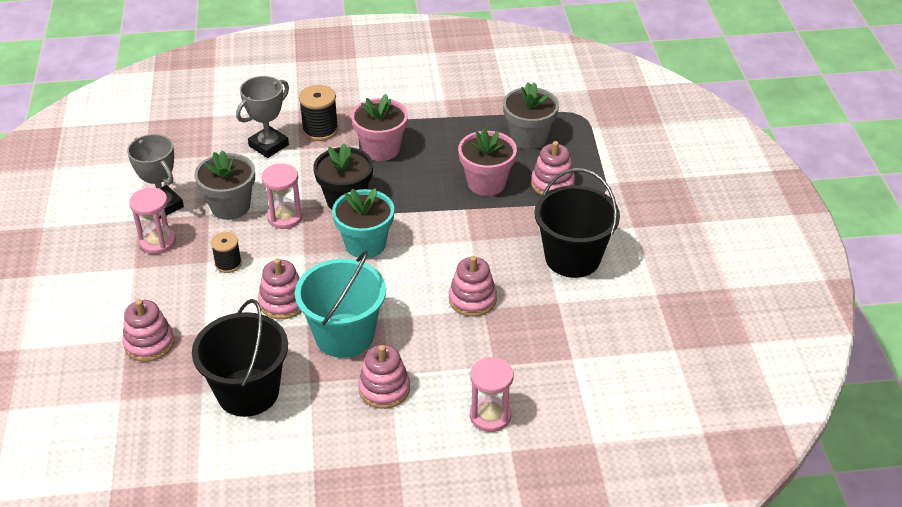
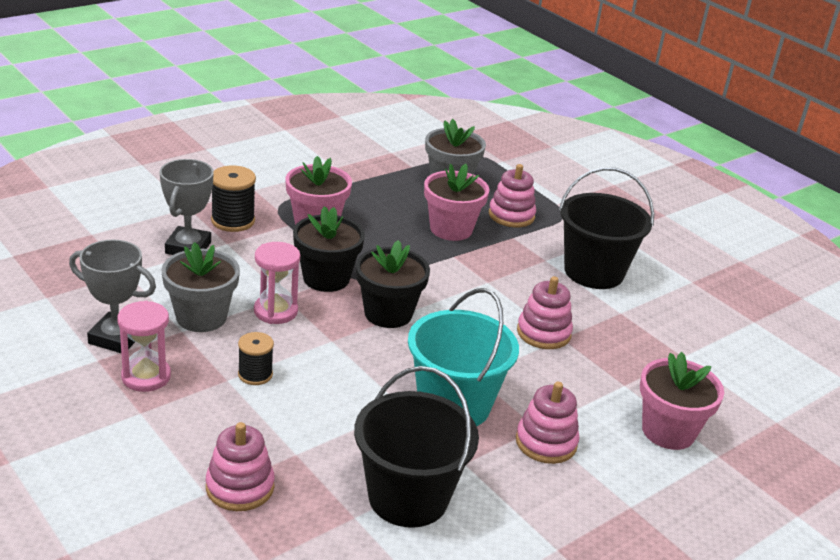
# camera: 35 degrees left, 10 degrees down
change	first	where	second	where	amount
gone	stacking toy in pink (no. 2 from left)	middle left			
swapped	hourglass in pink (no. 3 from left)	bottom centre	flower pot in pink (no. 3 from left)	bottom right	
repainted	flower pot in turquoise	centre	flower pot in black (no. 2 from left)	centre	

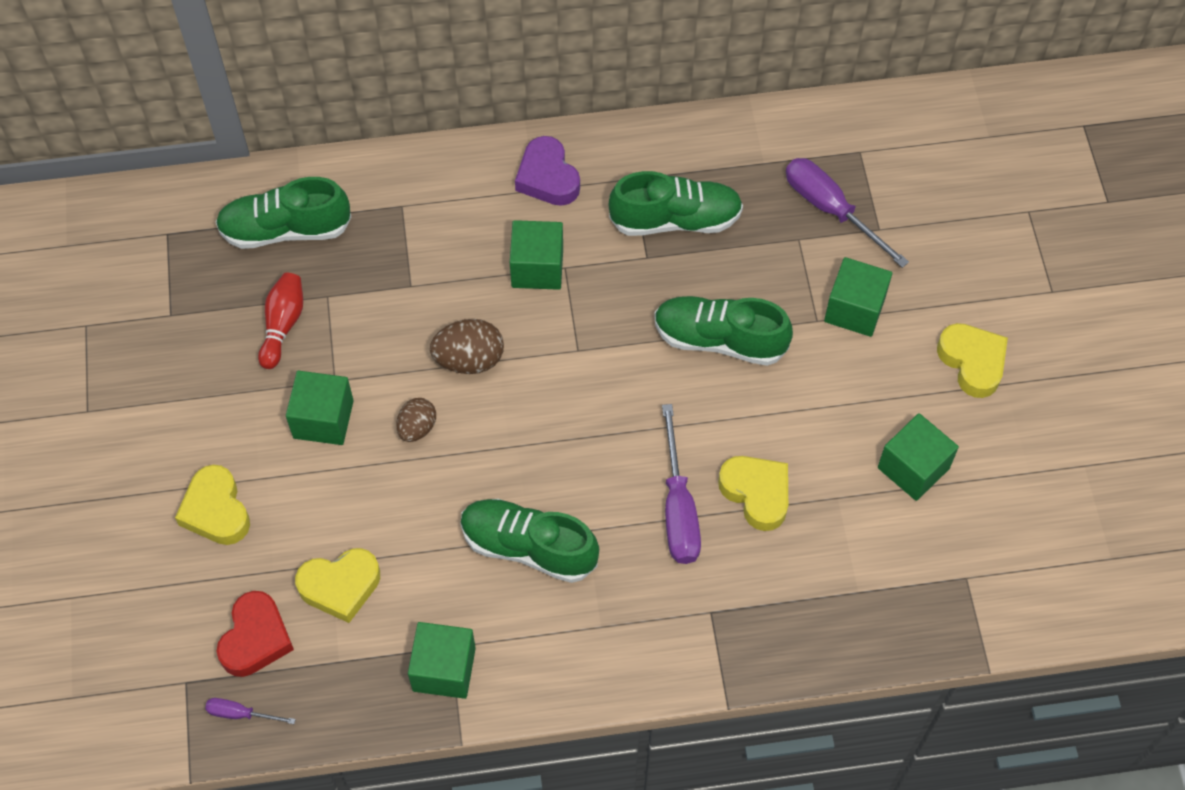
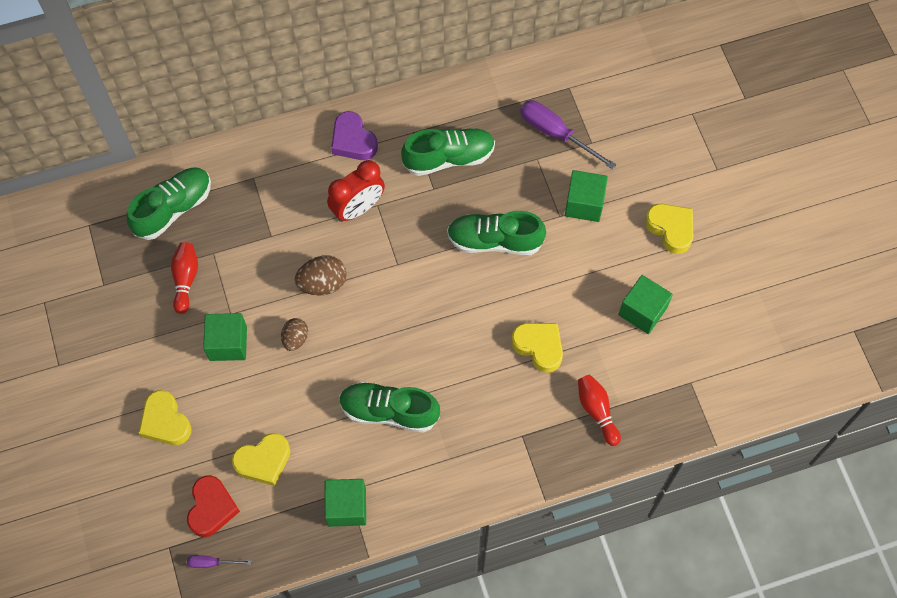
# camera: 10 degrees left, 5 degrees up
change	first	where	second	where	amount
gone	screwdriver in purple (no. 2 from left)	centre			
new			bowling pin in red (no. 2 from left)	bottom right	
swapped	cube in green (no. 3 from left)	top centre	clock in red	top centre	
rotated	shoe in green (no. 1 from left)	top left		middle left	150 degrees clockwise

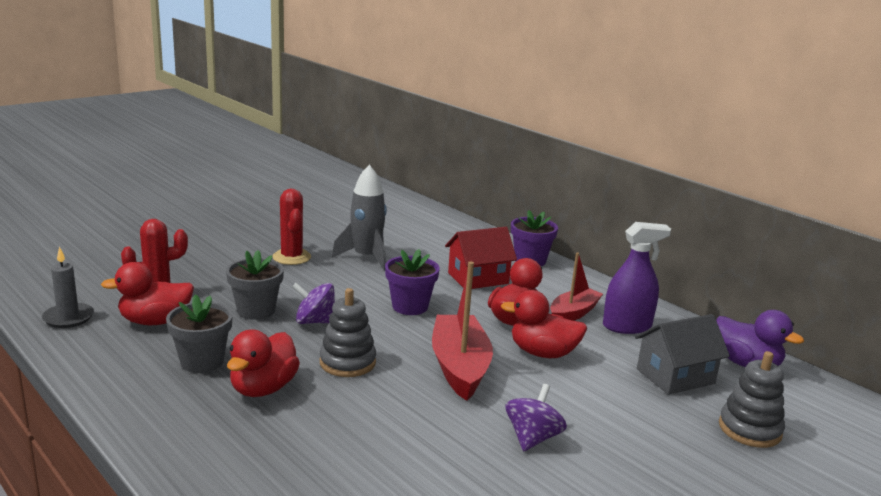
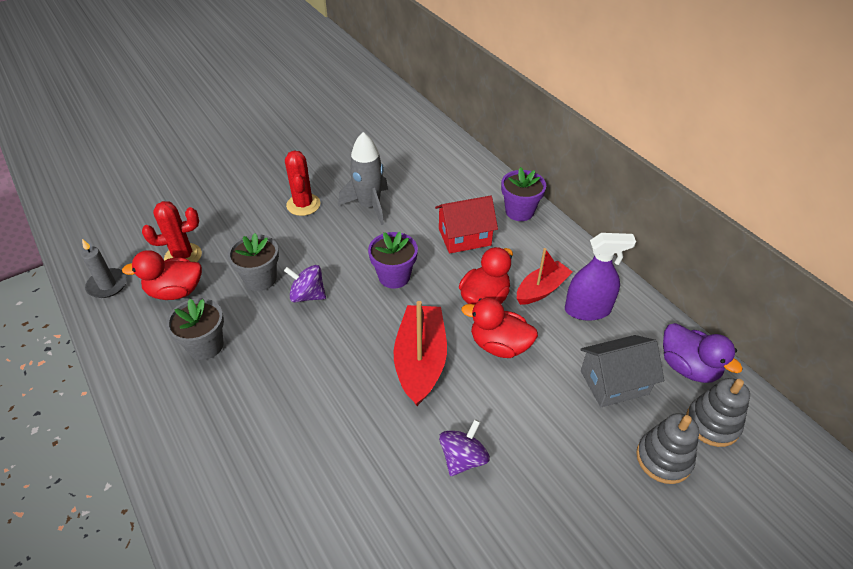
# camera: 10 degrees right, 25 degrees up
change	first	where	second	where	amount
gone	duck in red (no. 2 from left)	bottom left			
shifted	stacking toy in grey (no. 1 from left in the first image)	bottom centre	stacking toy in grey (no. 2 from left)	bottom right	

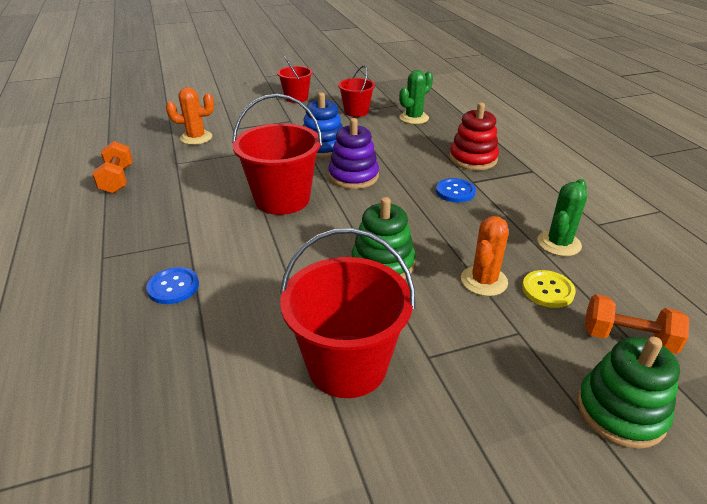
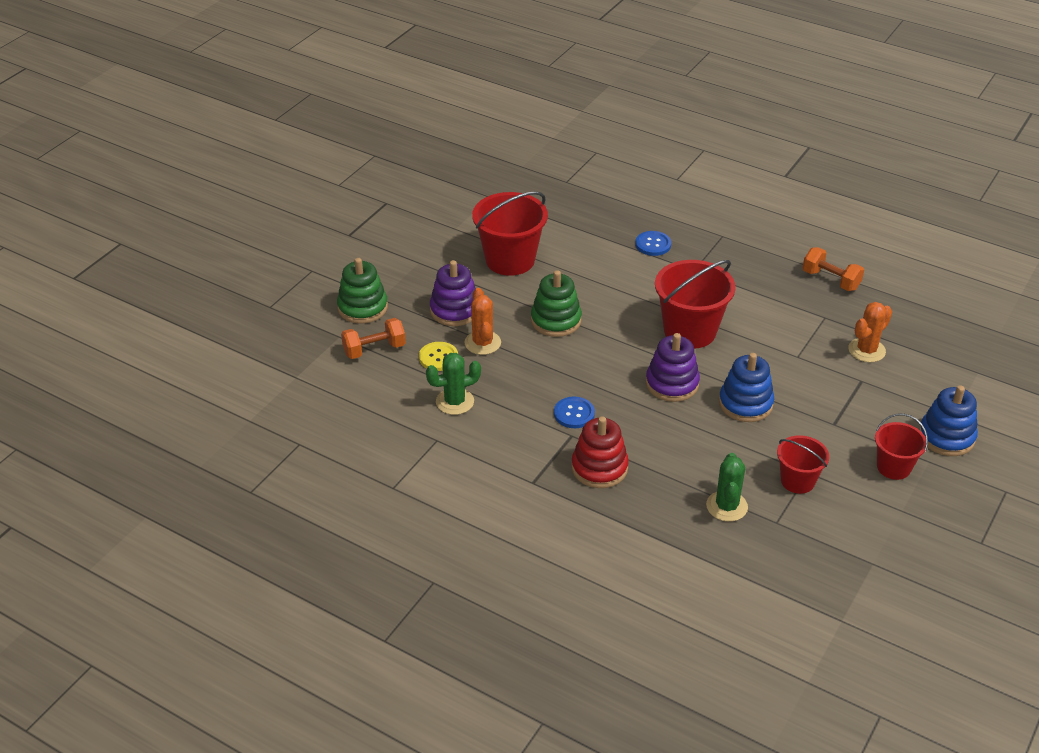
# camera: 140 degrees right, 5 degrees up
change	first	where	second	where	amount
new			stacking toy in purple (no. 1 from left)	centre	
new			stacking toy in blue (no. 2 from left)	middle right	
rotated	cactus in green (no. 2 from left in the first image)	middle right	cactus in green (no. 1 from left)	centre	75 degrees clockwise

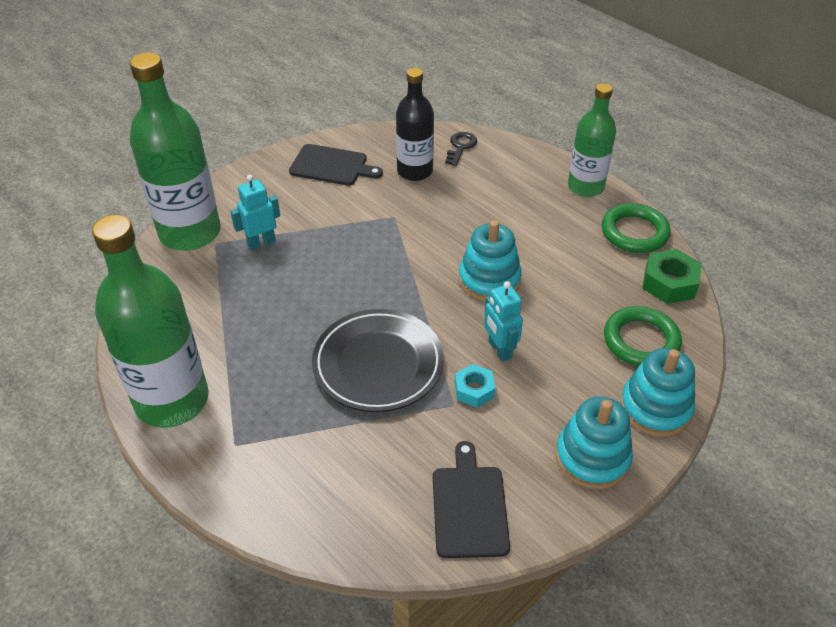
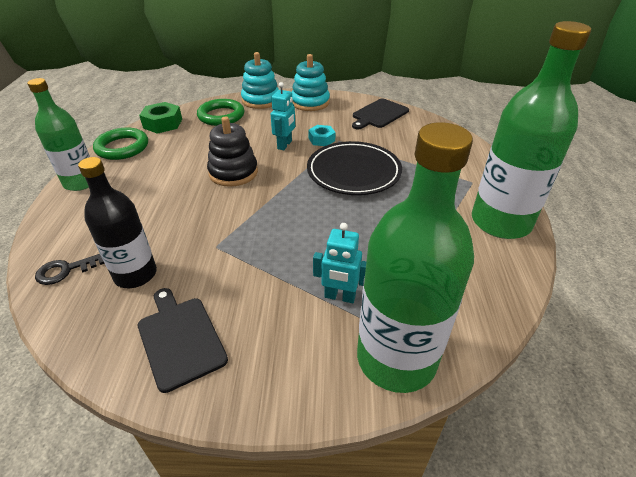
# camera: 135 degrees left, 5 degrees down
change	first	where	second	where	amount
repainted	stacking toy in turquoise (no. 1 from left)	centre	stacking toy in black	top centre	

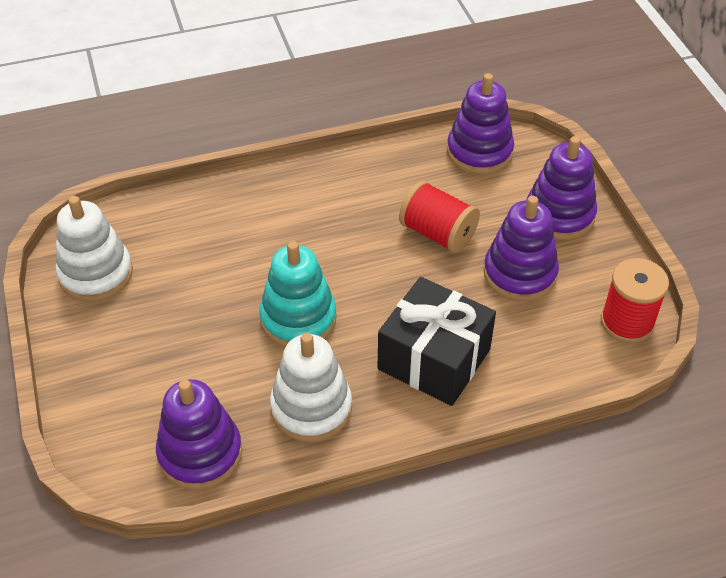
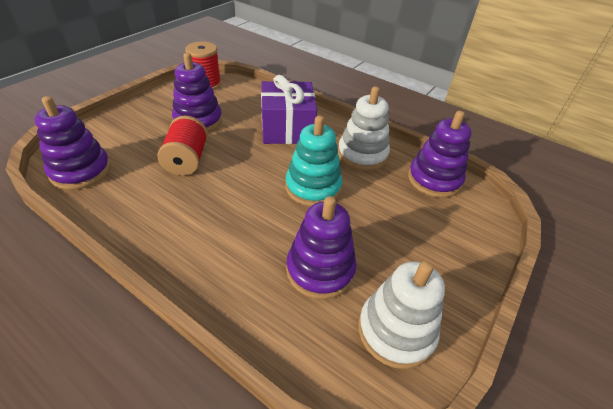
# camera: 130 degrees left, 5 degrees down
change	first	where	second	where	amount
shifted	stacking toy in purple (no. 4 from left in the first image)	top right	stacking toy in purple (no. 3 from left)	centre	
repainted	gift in black	centre	gift in purple	top centre	

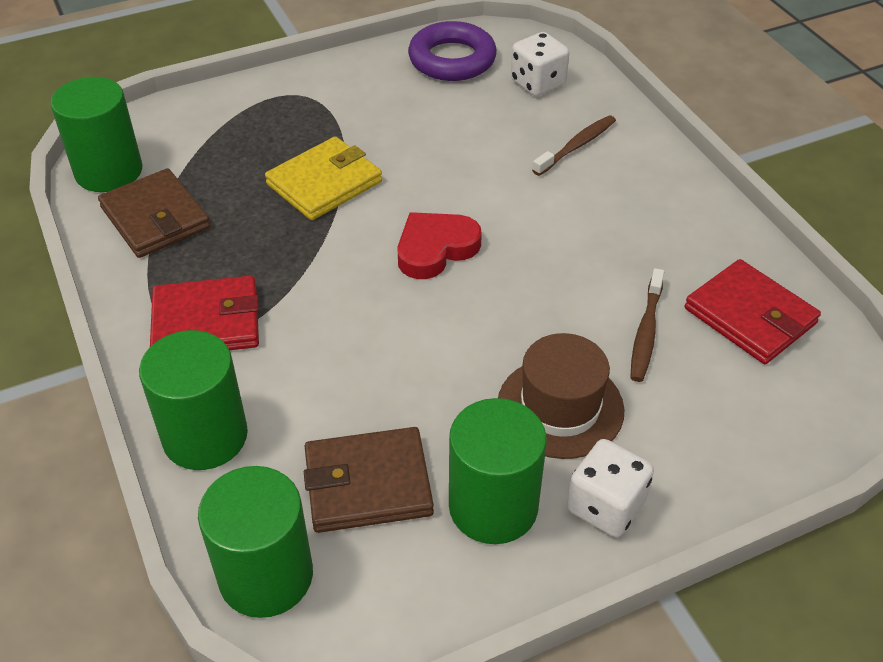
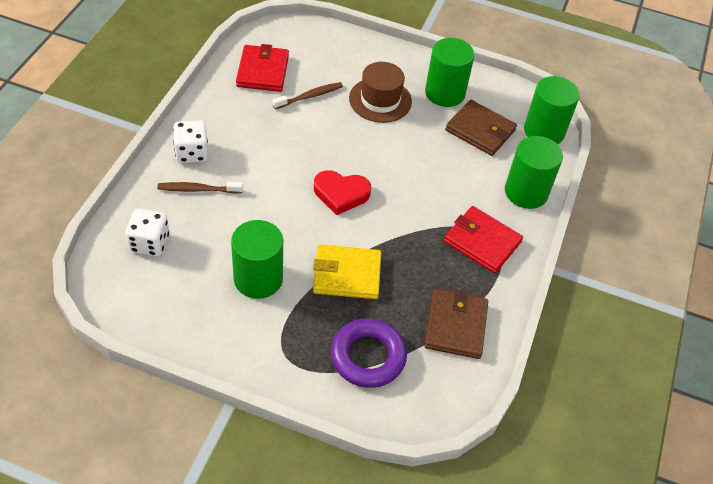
# camera: 140 degrees left, 5 degrees up
change	first	where	second	where	amount
shifted	cylinder in green (no. 1 from left)	top left		centre	
shifted	ring in purple	top centre		bottom centre	
shifted	dice in white (no. 2 from left)	bottom right		top left	

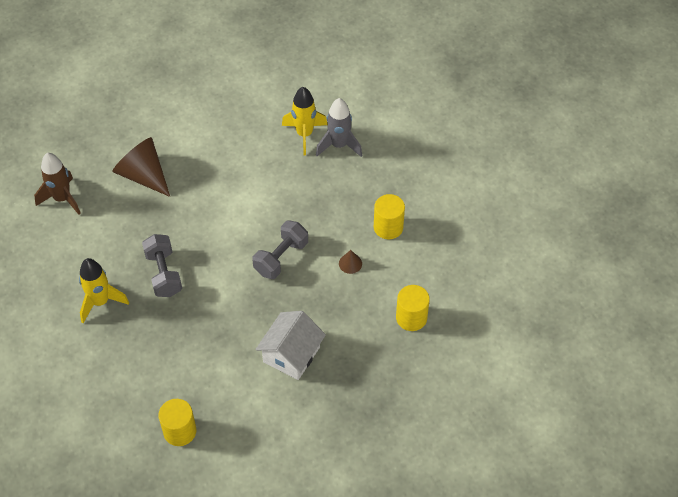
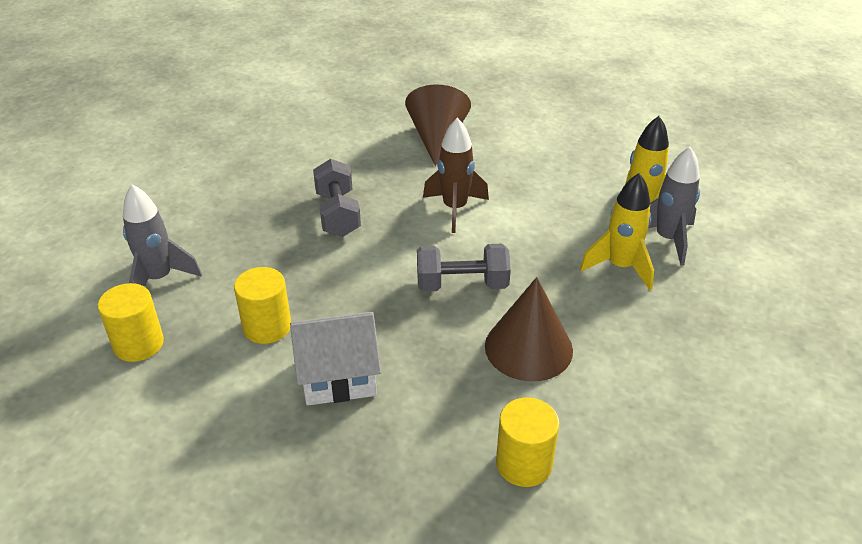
# camera: 50 degrees right, 15 degrees down
change	first	where	second	where	amount
new			rocket in grey (no. 1 from left)	middle left	
shifted	rocket in brown	middle left		top centre	
shifted	rocket in yellow (no. 1 from left)	middle left		middle right	
shifted	cylinder in yellow (no. 2 from left)	centre		middle left	
rotated	dumbbell in grey (no. 1 from left)	middle left		centre	45 degrees counterclockwise
scaled	cone in brown (no. 2 from left)	centre		centre	x2.30

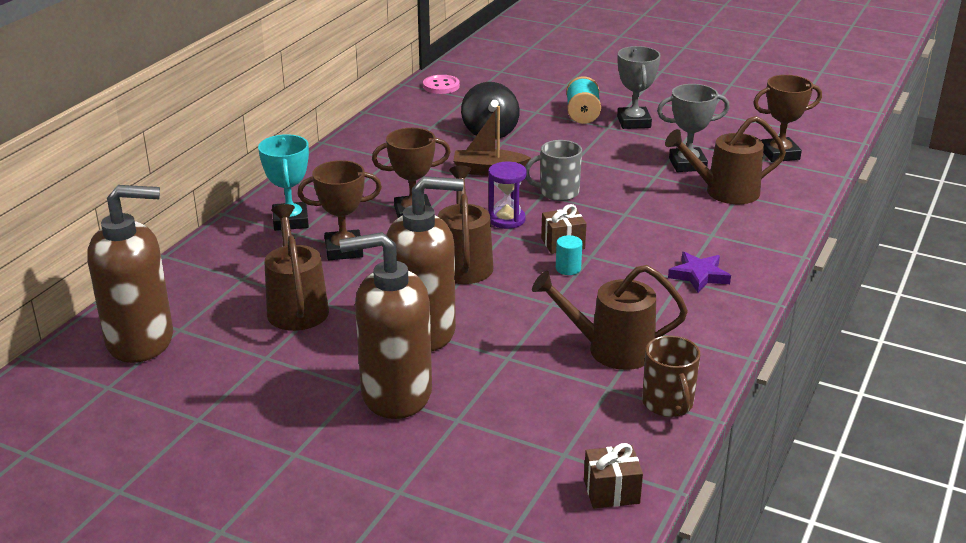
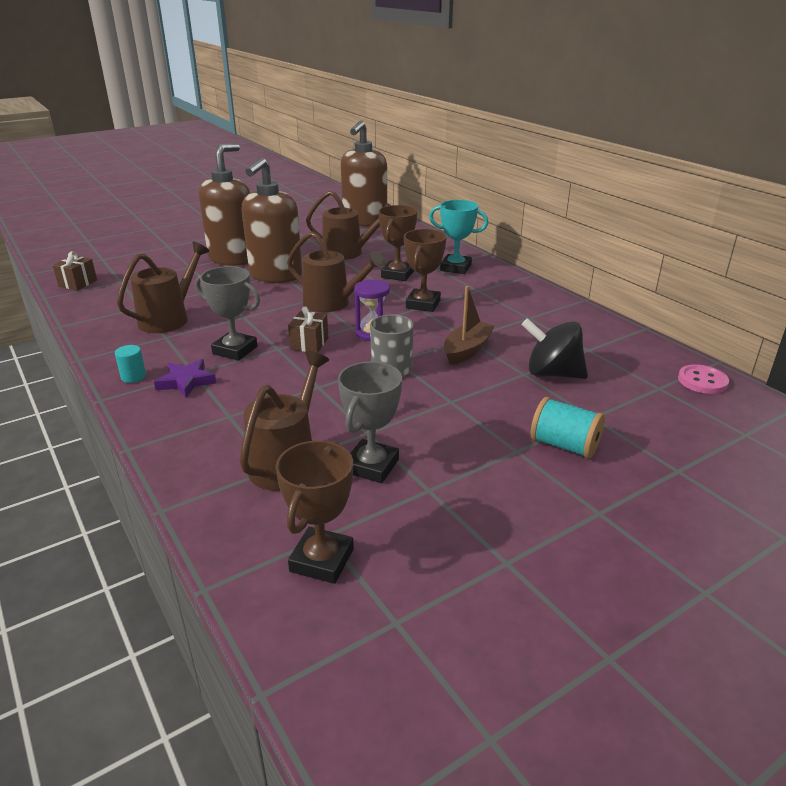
# camera: 120 degrees right, 0 degrees up
change	first	where	second	where	amount
gone	mug in brown	bottom right			
shifted	cylinder in turquoise	centre		middle left	
shifted	trophy in grey (no. 1 from left)	top centre		middle left	

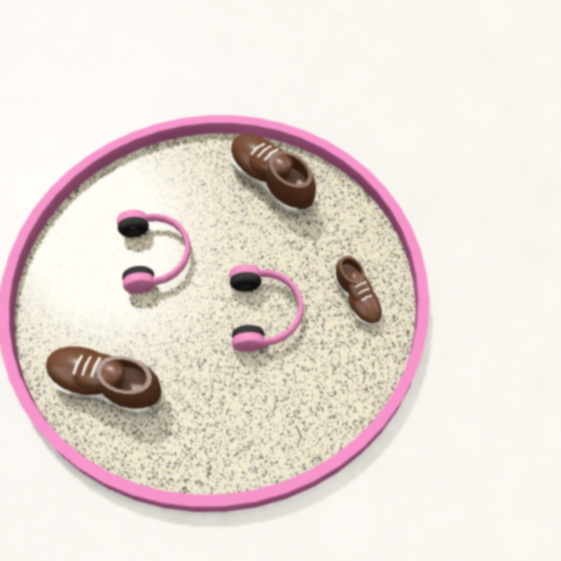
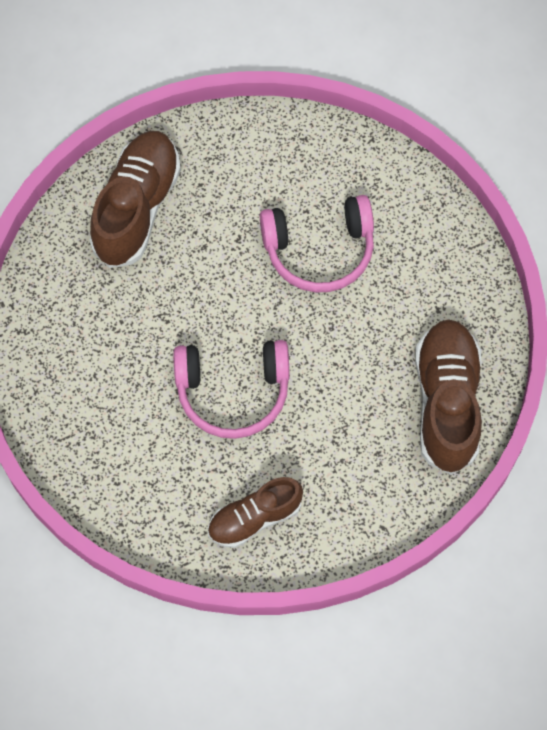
# camera: 90 degrees right, 5 degrees up
change	first	where	second	where	amount
rotated	shoe in brown (no. 2 from left in the first image)	top centre	shoe in brown (no. 3 from left)	middle right	45 degrees counterclockwise

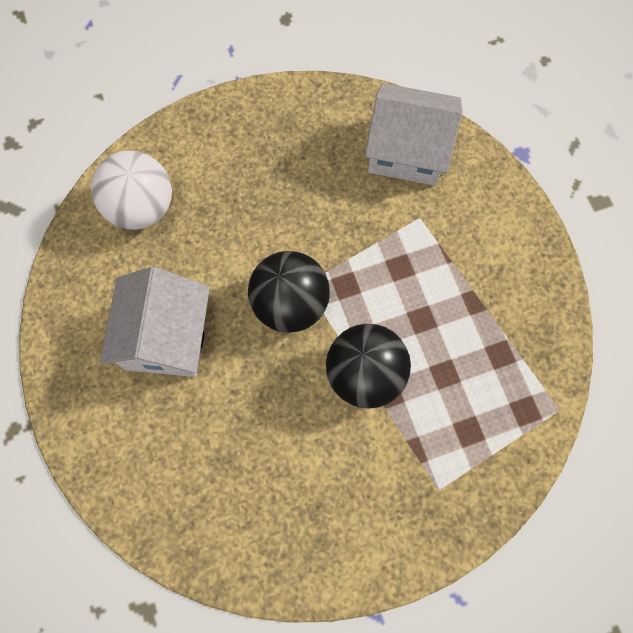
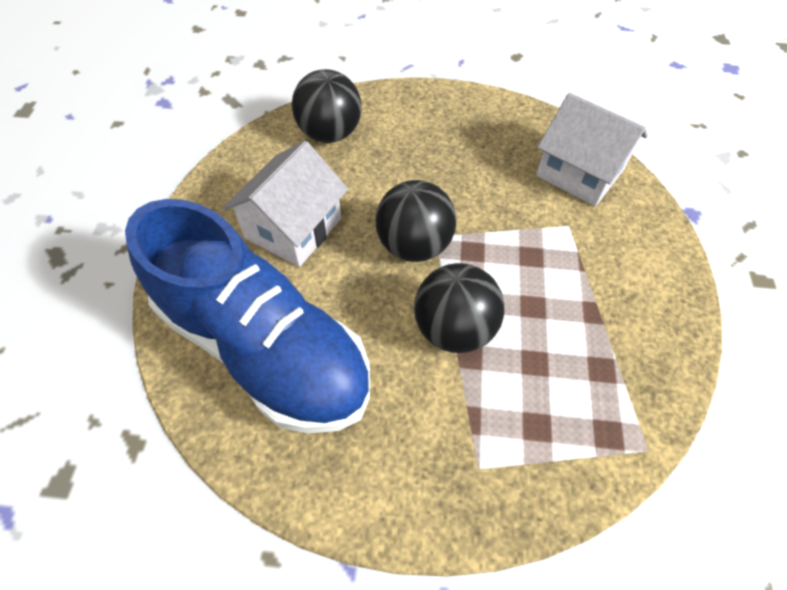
# camera: 25 degrees right, 15 degrees down
change	first	where	second	where	amount
new			shoe in blue	middle left	
repainted	ball in white	top left	ball in black (no. 1 from left)	top centre	

